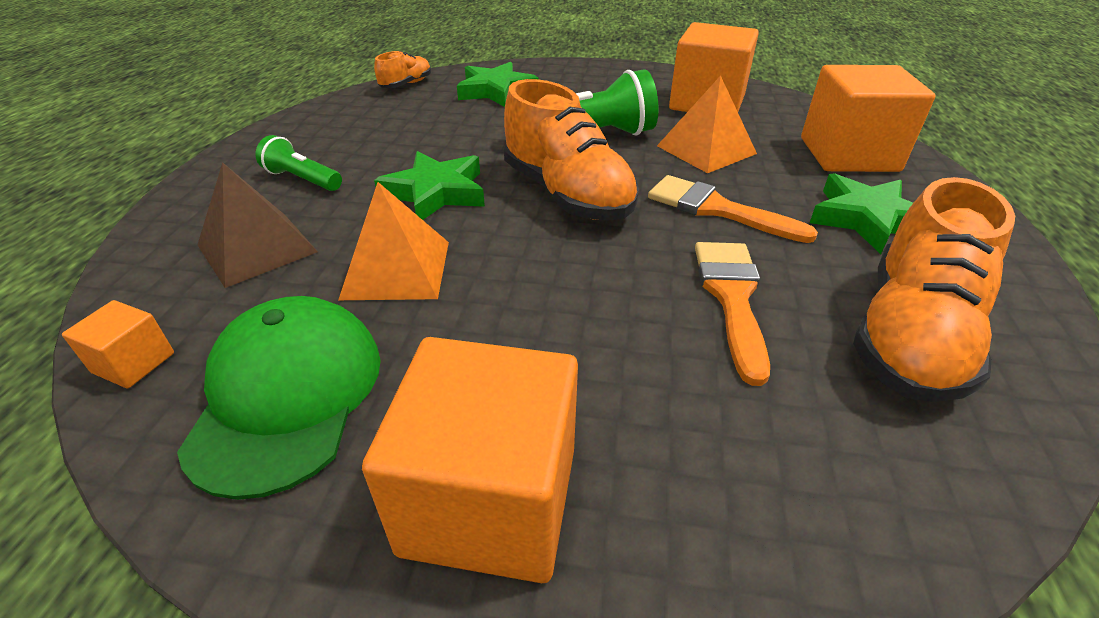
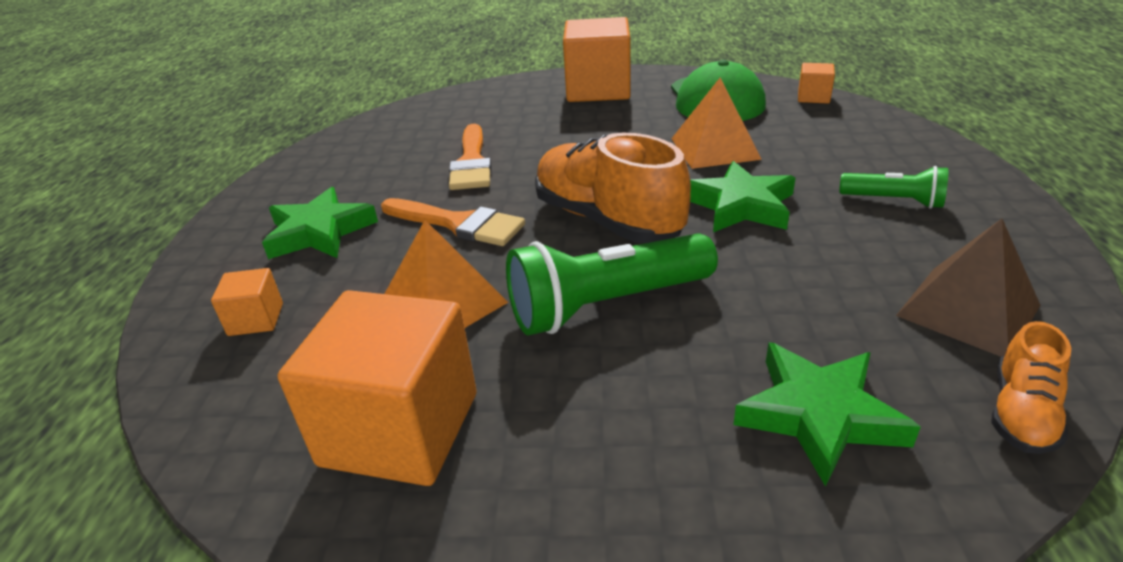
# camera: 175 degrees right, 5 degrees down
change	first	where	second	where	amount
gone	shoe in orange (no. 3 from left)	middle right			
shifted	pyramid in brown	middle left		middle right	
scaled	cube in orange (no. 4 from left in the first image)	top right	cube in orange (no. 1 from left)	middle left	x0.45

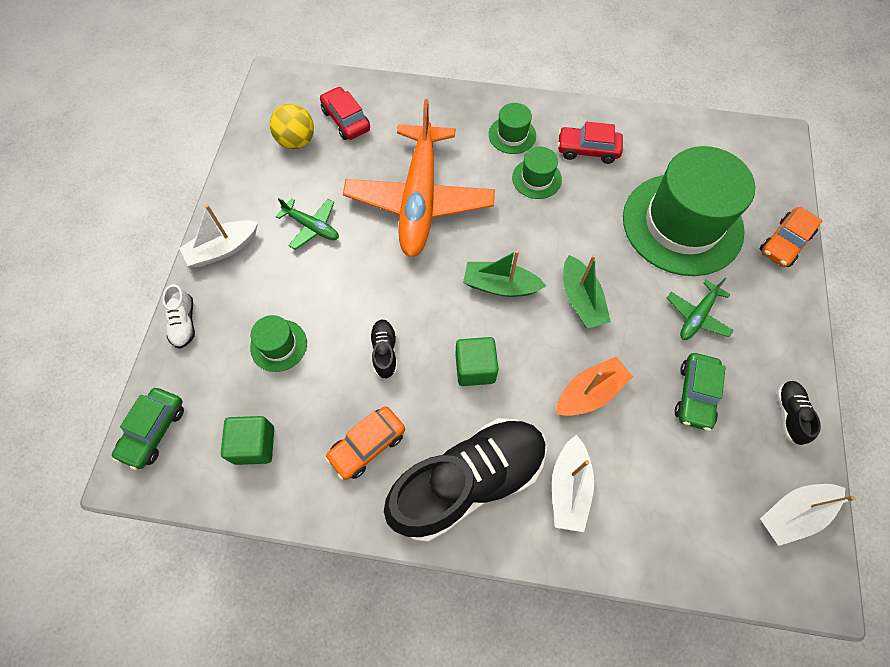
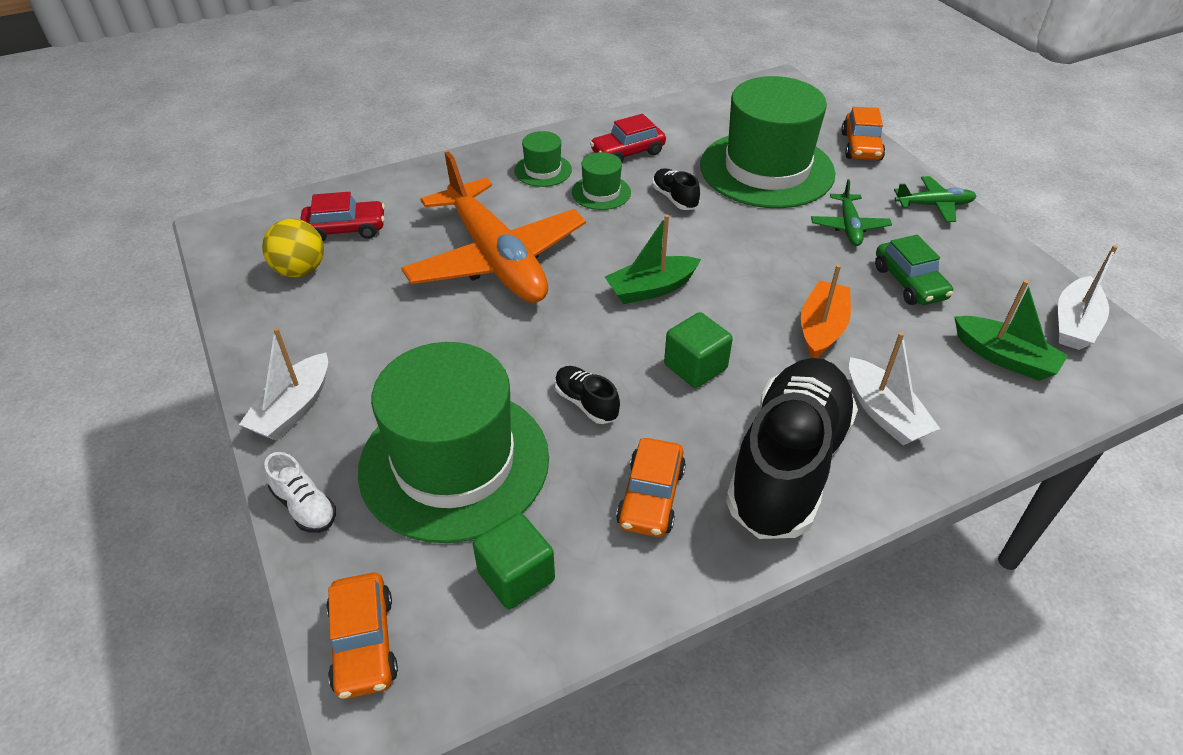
# camera: 35 degrees left, 20 degrees down
change	first	where	second	where	amount
shifted	plane in green (no. 1 from left in the first image)	centre	plane in green (no. 2 from left)	top right	
shifted	boat in green (no. 2 from left)	centre		middle right	
shifted	shoe in black (no. 3 from left in the first image)	middle right	shoe in black (no. 2 from left)	top centre	
repainted	car in green (no. 1 from left)	middle left	car in orange (no. 1 from left)	bottom left	
rotated	car in red (no. 1 from left)	top centre		top left	150 degrees clockwise
scaled	hat in green (no. 1 from left)	middle left		centre	x2.32

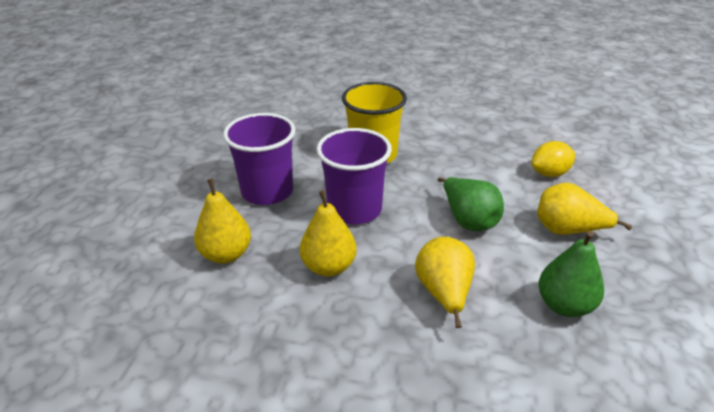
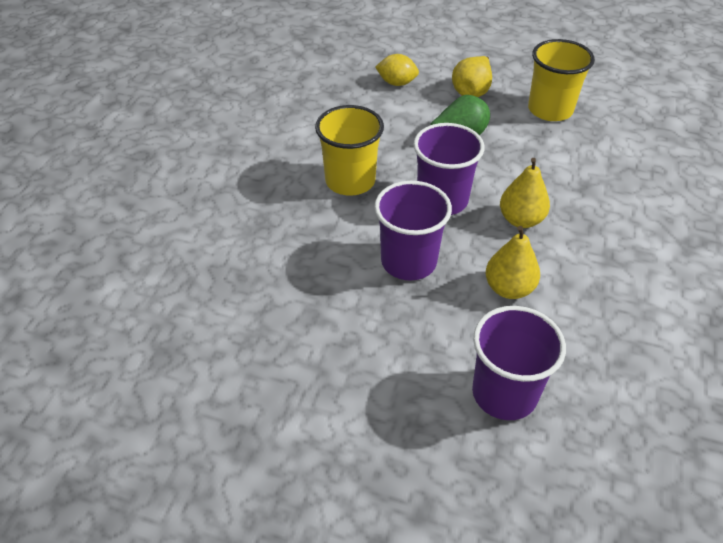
# camera: 85 degrees left, 10 degrees up
change	first	where	second	where	amount
gone	pear in yellow (no. 3 from left)	bottom centre			
new			cup in purple (no. 3 from left)	bottom right	
swapped	pear in green (no. 2 from left)	middle right	cup in yellow (no. 2 from left)	top right	
rotated	lemon in yellow	middle right		top centre	60 degrees counterclockwise

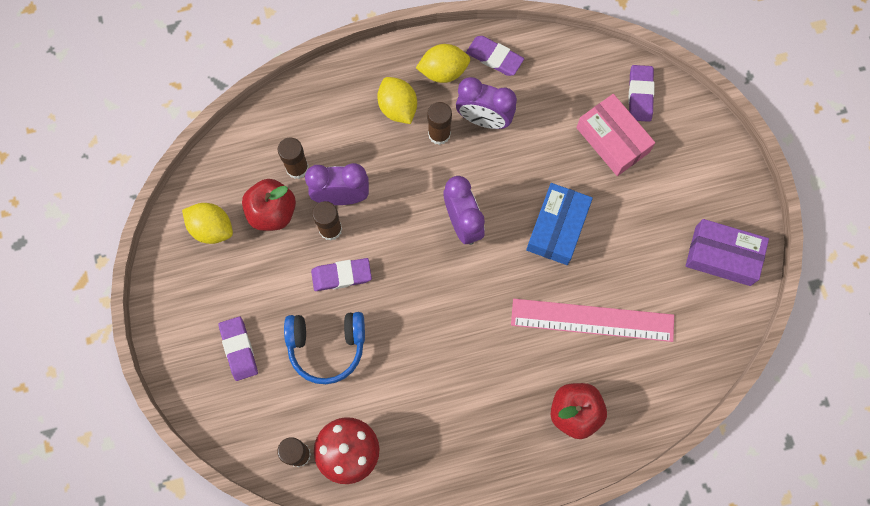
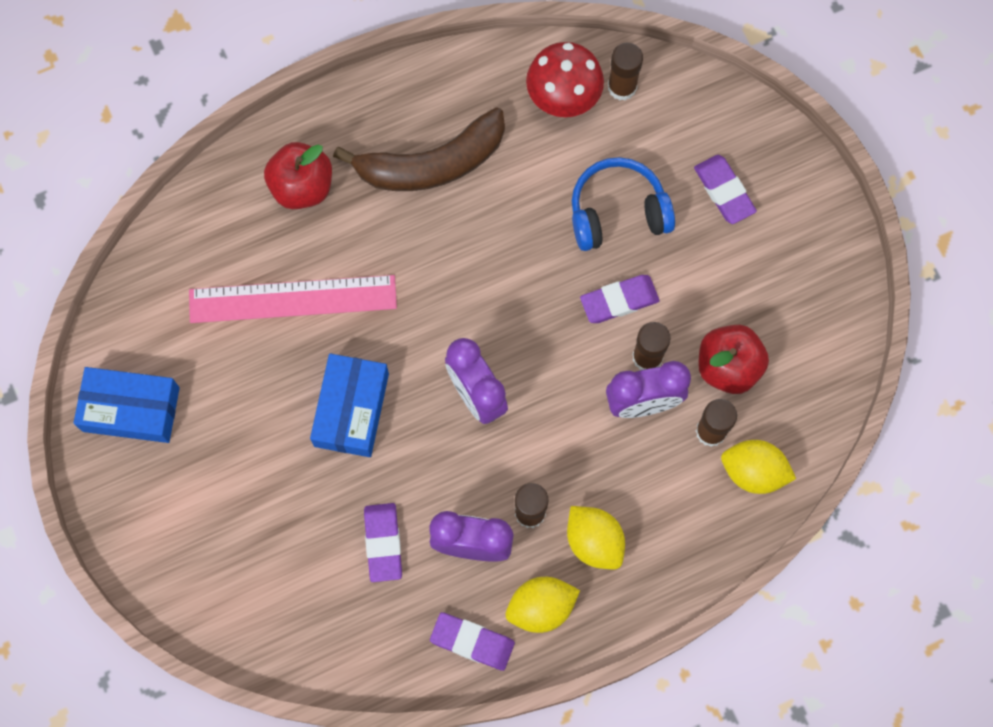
# camera: 170 degrees right, 0 degrees up
change	first	where	second	where	amount
gone	box in pink	top right			
new			banana in brown	top centre	
shifted	lemon in yellow (no. 1 from left in the first image)	middle left	lemon in yellow (no. 3 from left)	middle right	
shifted	eraser in purple (no. 4 from left in the first image)	top right	eraser in purple (no. 1 from left)	bottom centre	
repainted	box in purple	middle right	box in blue (no. 1 from left)	middle left	

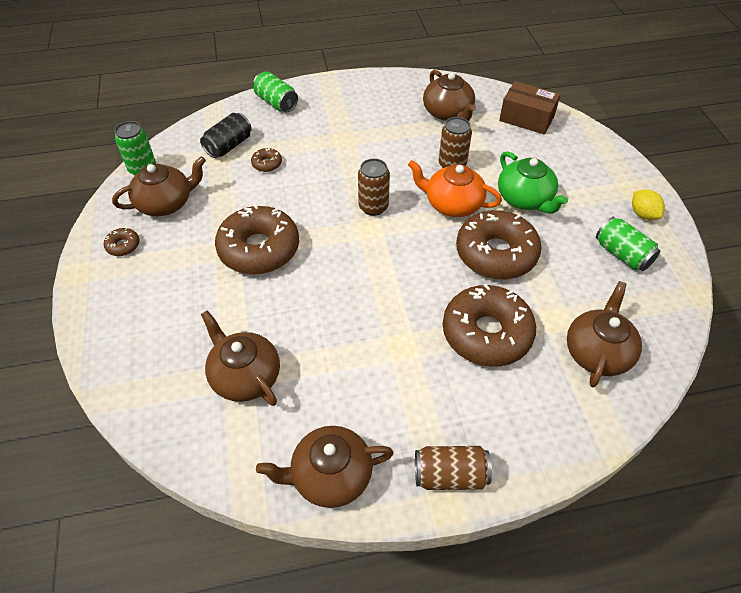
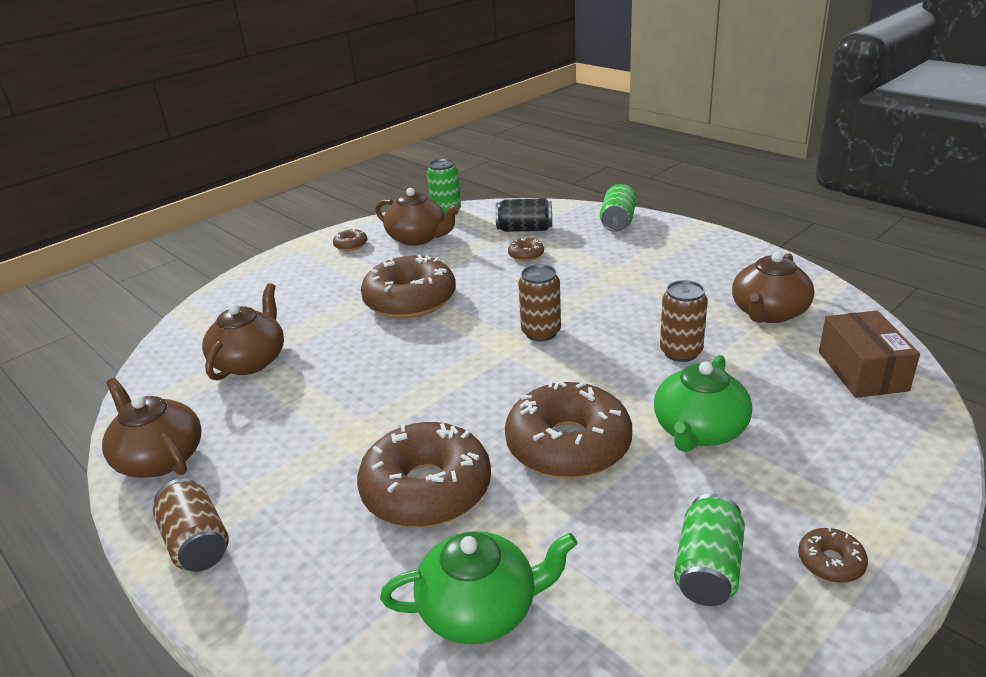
# camera: 60 degrees right, 20 degrees down
change	first	where	second	where	amount
gone	teapot in orange	top centre			
swapped	lemon in yellow	middle right	donut in brown (no. 6 from left)	bottom right	
repainted	teapot in brown (no. 5 from left)	middle right	teapot in green (no. 1 from left)	bottom centre	

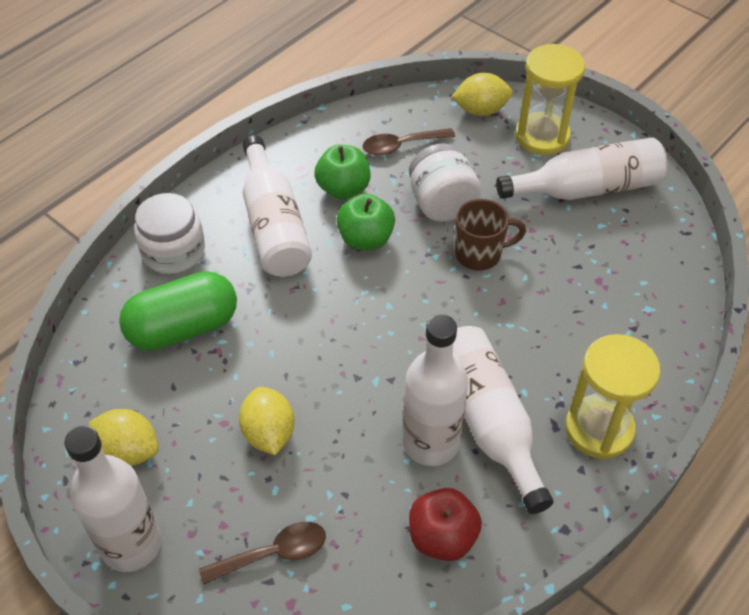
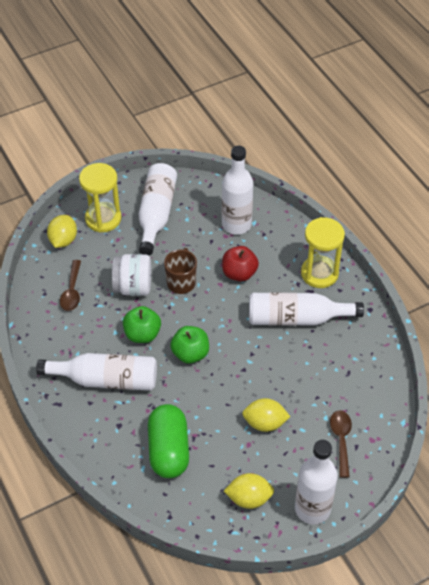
# camera: 70 degrees left, 0 degrees up
change	first	where	second	where	amount
gone	jar in white (no. 1 from left)	middle left			
shifted	apple in green (no. 1 from left in the first image)	top centre	apple in green (no. 2 from left)	centre	
shifted	bottle in white (no. 3 from left)	centre		top centre	
shifted	apple in red	bottom centre		centre	
rotated	lemon in yellow (no. 1 from left in the first image)	bottom left	lemon in yellow (no. 2 from left)	bottom centre	45 degrees clockwise

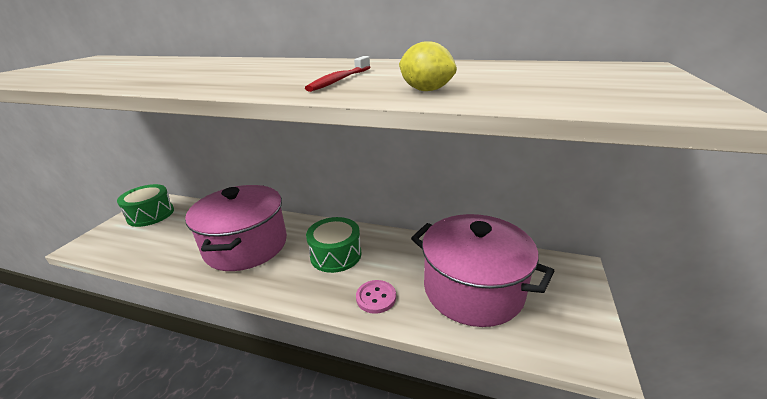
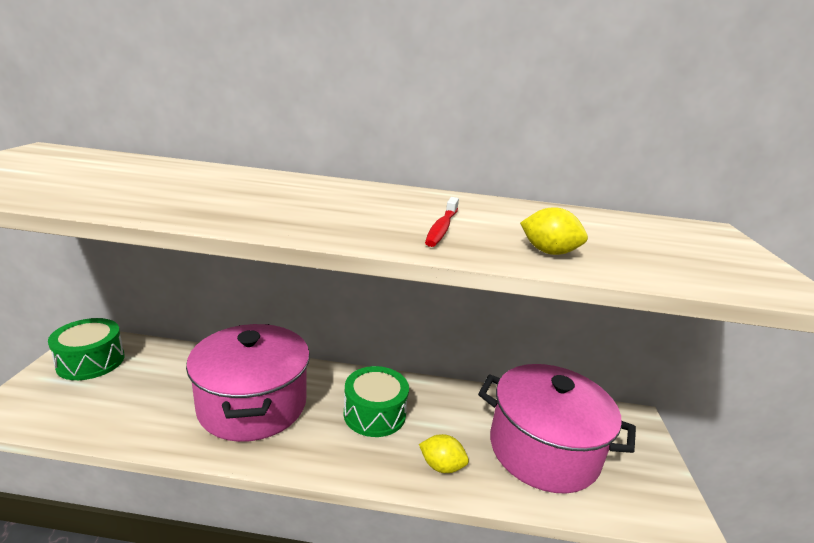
# camera: 15 degrees left, 5 degrees down
change	first	where	second	where	amount
swapped	button in pink	bottom centre	lemon in yellow (no. 1 from left)	bottom centre	

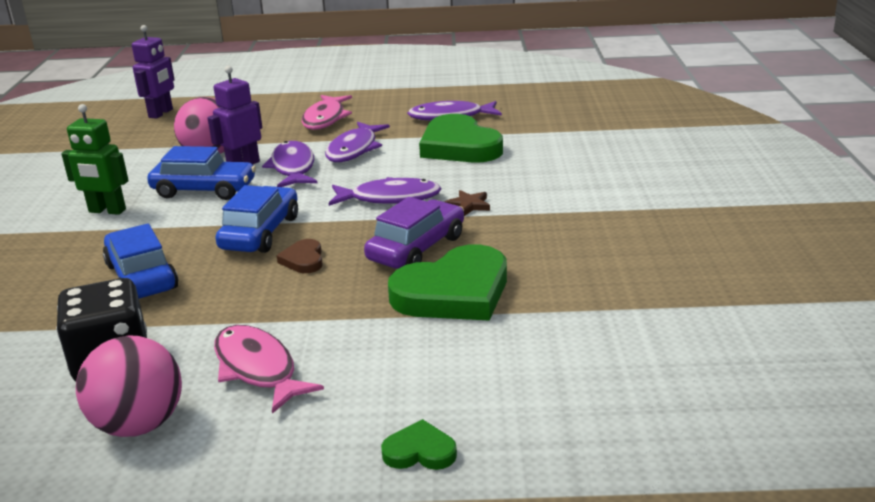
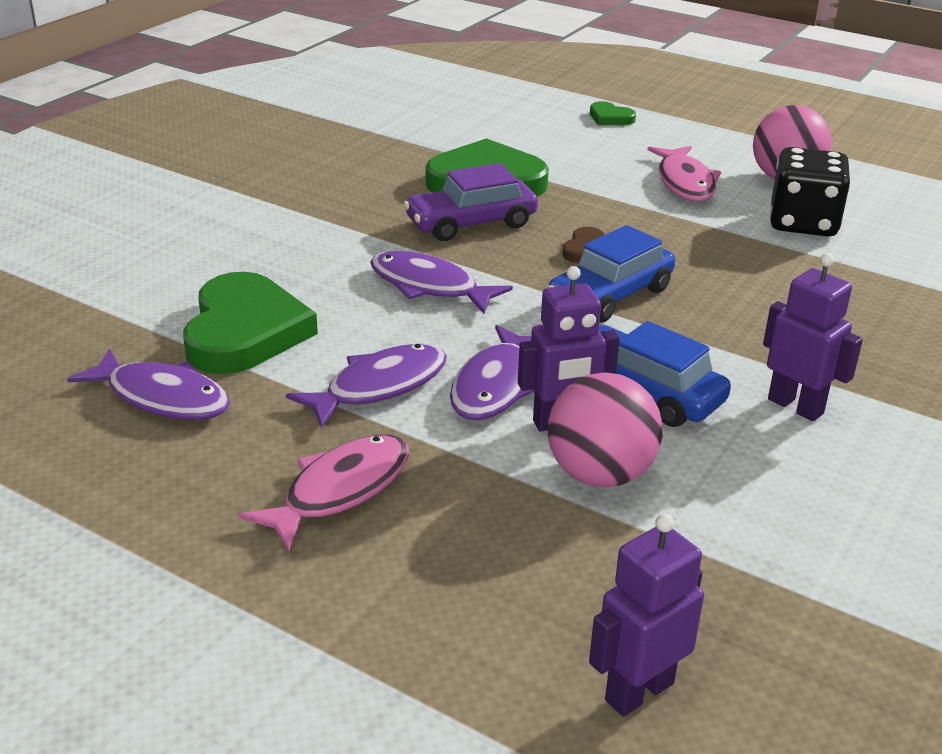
# camera: 150 degrees left, 5 degrees up
change	first	where	second	where	amount
gone	car in blue (no. 1 from left)	middle left			
gone	star in brown	centre			
repainted	robot in green	top left	robot in purple (no. 3 from left)	middle right	

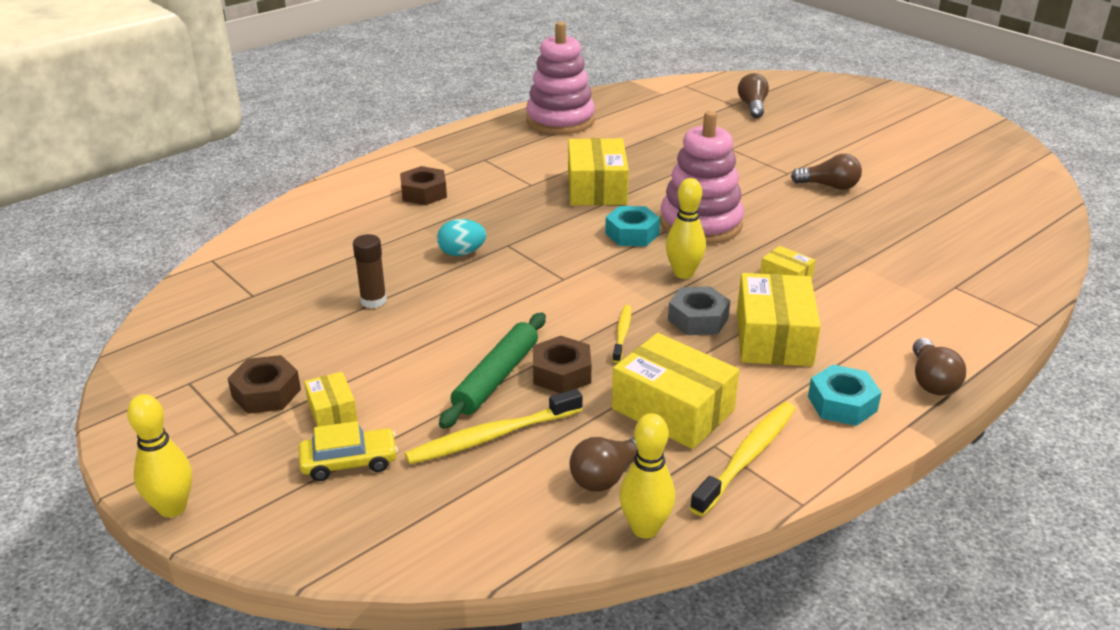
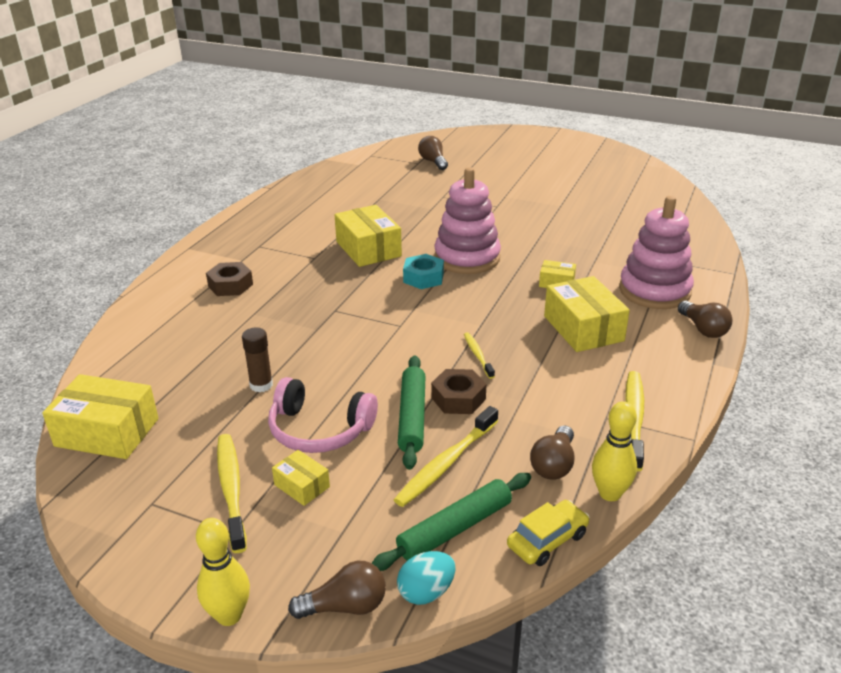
# camera: 25 degrees left, 0 degrees up
change	first	where	second	where	amount
gone	bowling pin in yellow (no. 3 from left)	centre			
gone	nut in grey	centre			
gone	nut in turquoise (no. 2 from left)	middle right			
new			headphones in pink	centre	
new			rolling pin in green (no. 2 from left)	bottom centre	
shifted	car in yellow	bottom left		bottom centre	
shifted	egg in turquoise	centre		bottom centre	
shifted	stacking toy in pink (no. 1 from left in the first image)	top centre	stacking toy in pink (no. 2 from left)	middle right	
shifted	box in yellow (no. 3 from left in the first image)	centre	box in yellow (no. 1 from left)	middle left	
shifted	light bulb in brown (no. 3 from left in the first image)	top right	light bulb in brown (no. 1 from left)	bottom centre	
swapped	nut in brown (no. 1 from left)	middle left	toothbrush in yellow (no. 1 from left)	bottom left	

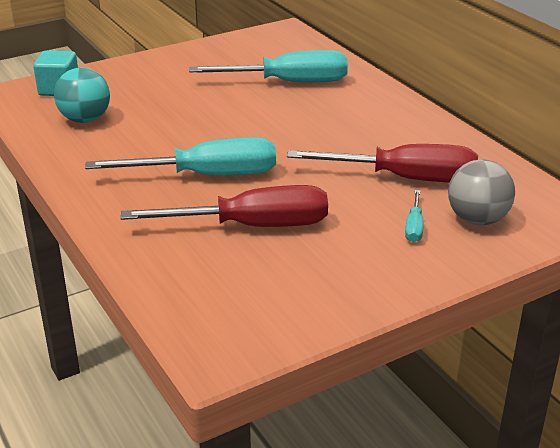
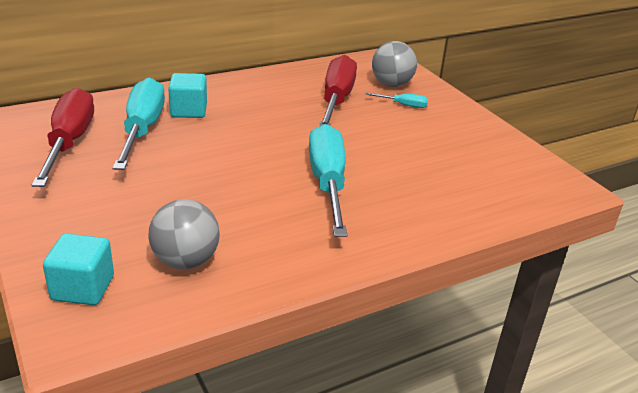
# camera: 90 degrees left, 0 degrees up
change	first	where	second	where	amount
new			cube in turquoise (no. 2 from left)	top left	
shifted	screwdriver in red (no. 1 from left)	centre		middle left	
repainted	ball in turquoise	top left	ball in grey (no. 1 from left)	middle left	

